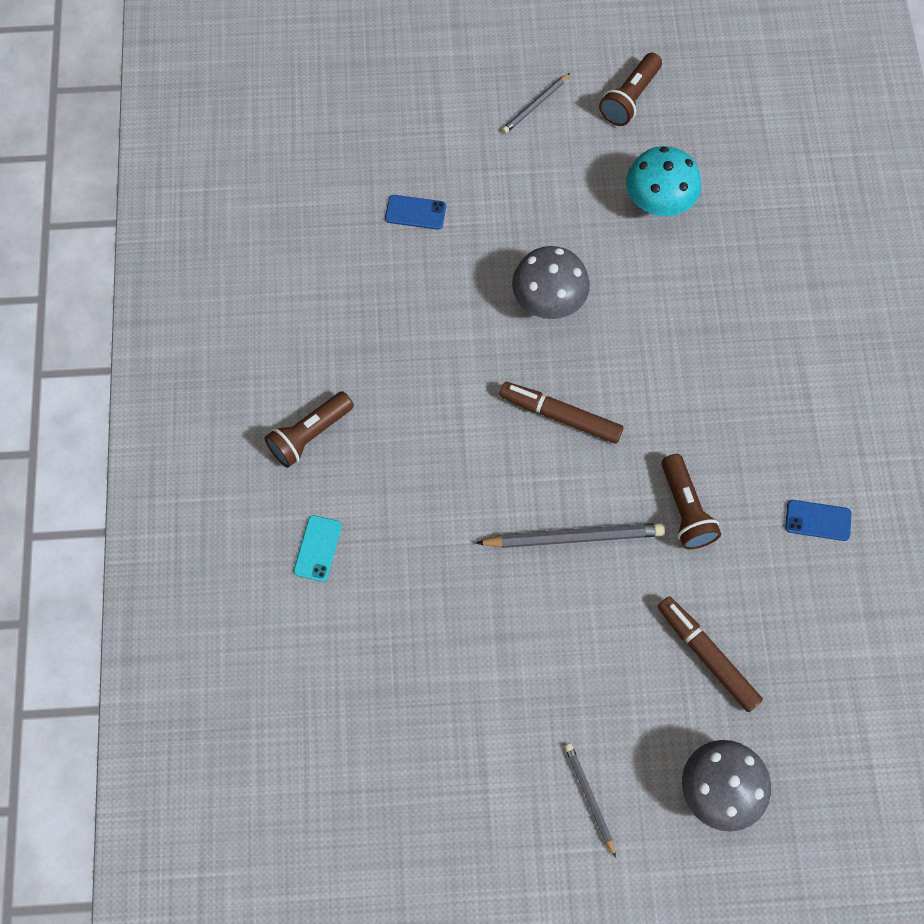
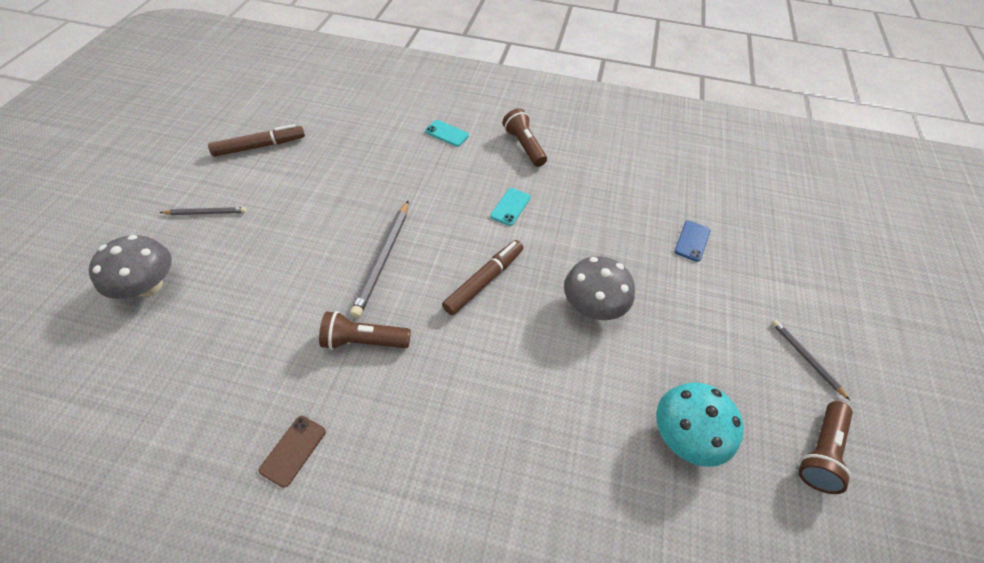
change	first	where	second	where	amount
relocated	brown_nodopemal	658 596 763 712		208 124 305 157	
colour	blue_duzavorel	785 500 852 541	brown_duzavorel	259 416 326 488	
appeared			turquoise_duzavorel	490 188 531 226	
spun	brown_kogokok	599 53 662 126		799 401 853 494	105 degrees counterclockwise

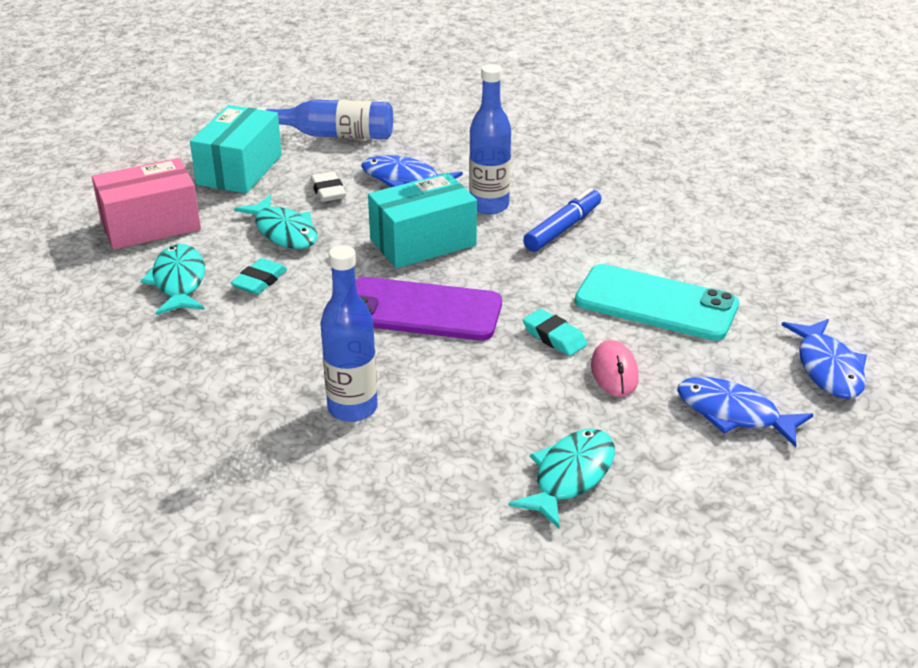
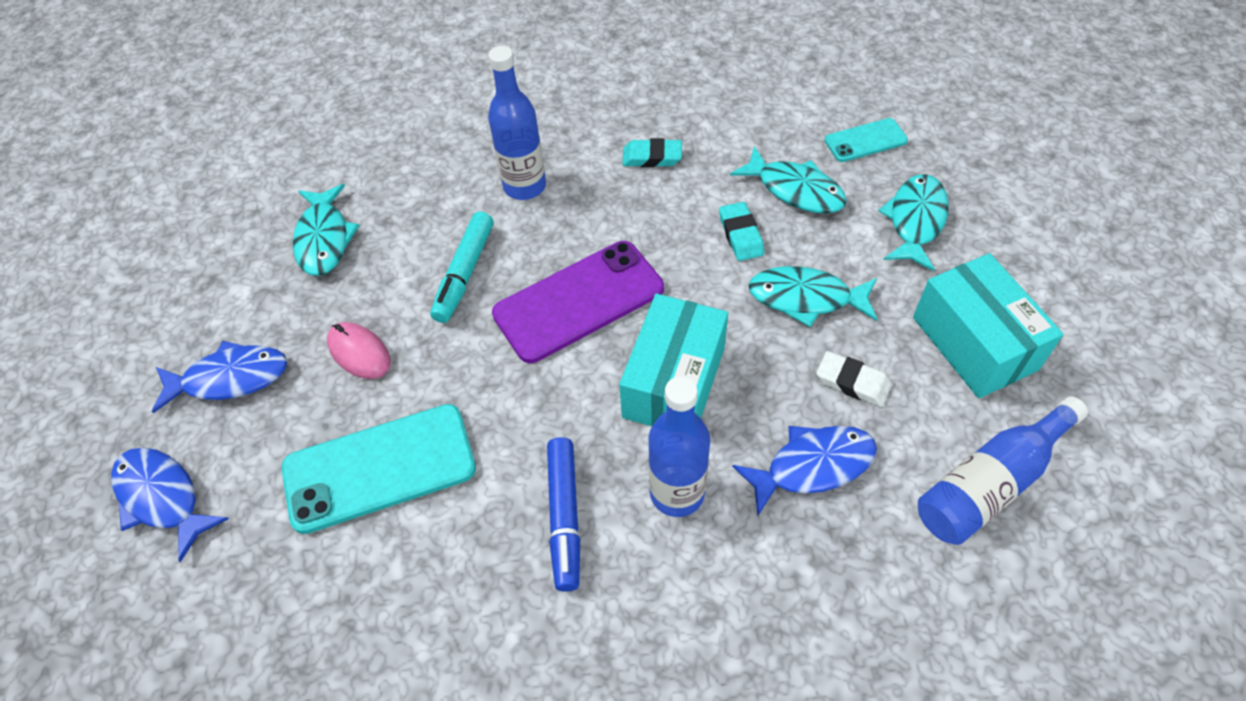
change	first	where	second	where	amount
appeared			turquoise_nodopemal	430 211 494 323	
relocated	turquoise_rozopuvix	523 309 587 356		622 138 682 167	
appeared			turquoise_duzavorel	824 118 908 162	
exchanged	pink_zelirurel	92 158 201 250	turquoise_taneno	878 174 949 271	

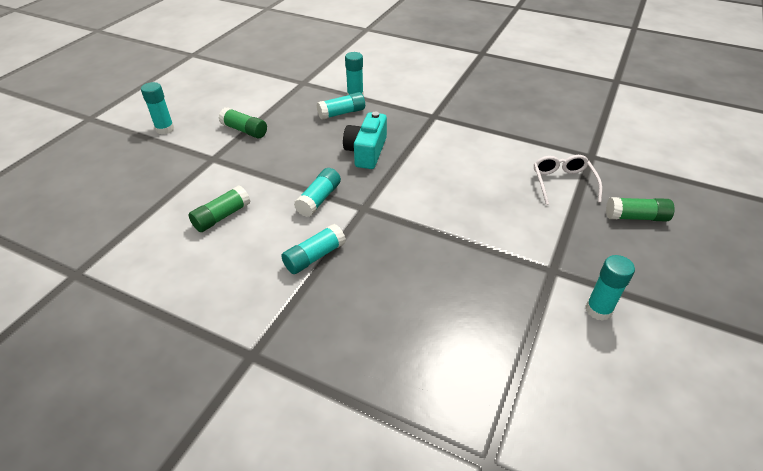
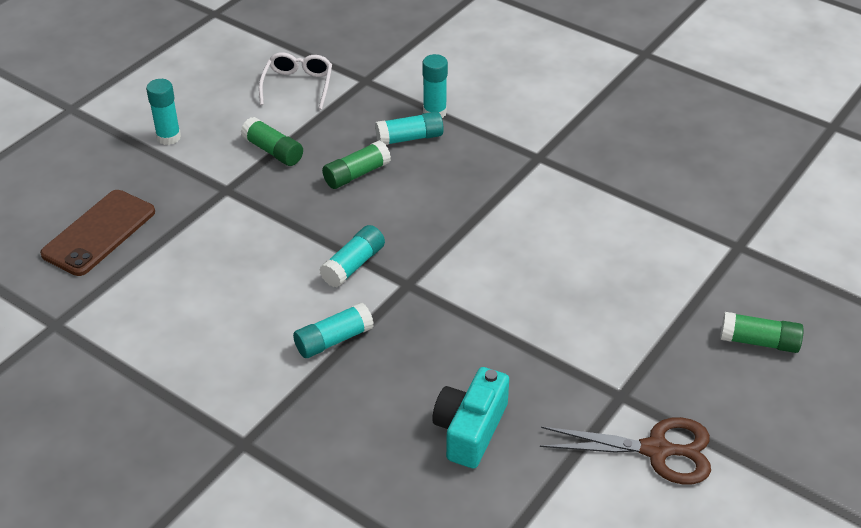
change	first	where	second	where	amount
appeared			brown_duzavorel	40 190 155 276	
relocated	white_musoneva	534 155 602 205		259 52 332 109	
relocated	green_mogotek	188 185 250 232		322 140 391 189	
relocated	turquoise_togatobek	343 112 387 169		432 367 509 468	
exchanged	turquoise_mogotek	585 255 635 321	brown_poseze	540 417 711 484	

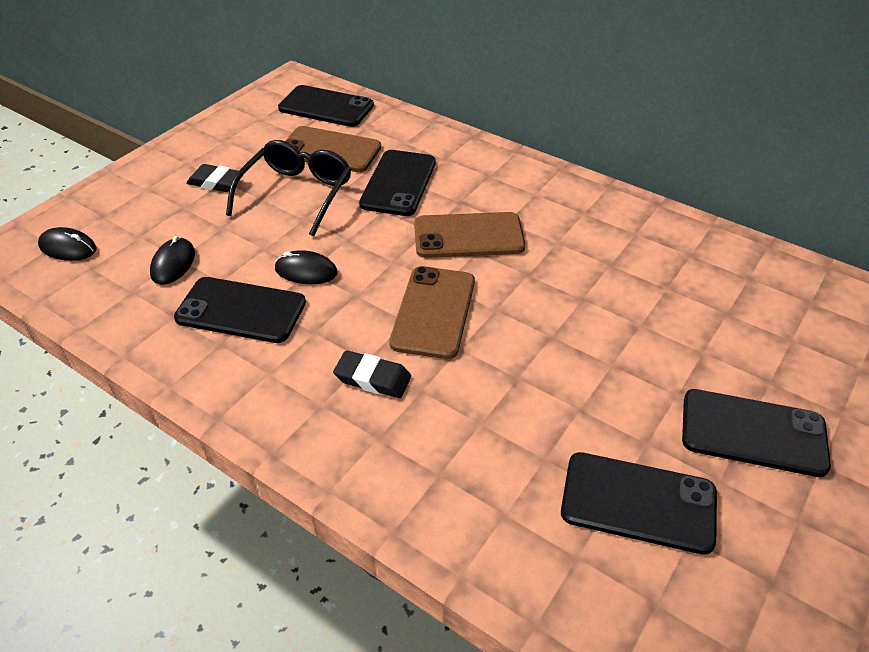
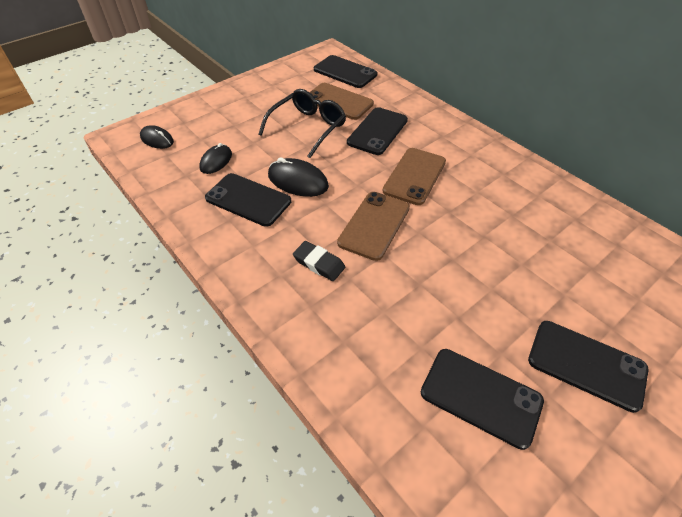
change	first	where	second	where	amount
size	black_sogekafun	275 250 338 284		268 157 329 197	x1.51
spun	brown_duzavorel	414 212 525 258		383 148 446 205	75 degrees counterclockwise
missing	black_rozopuvix	186 164 239 192			

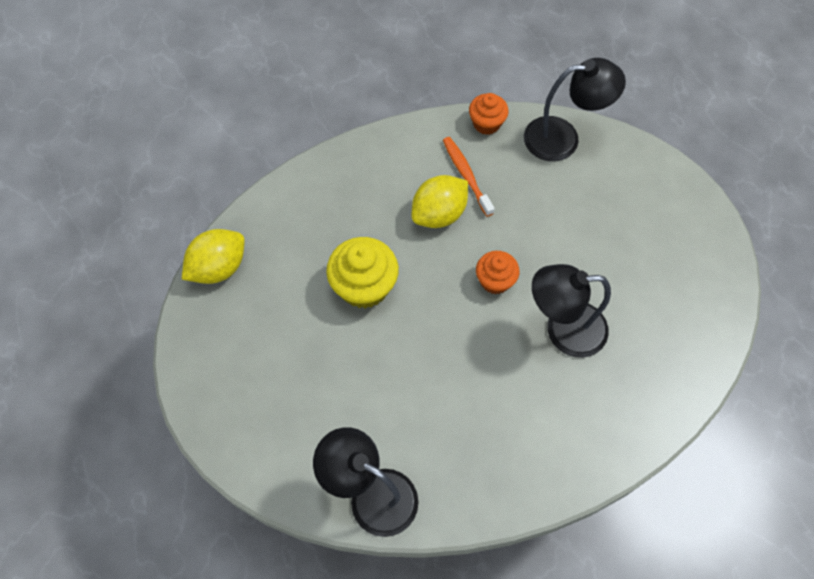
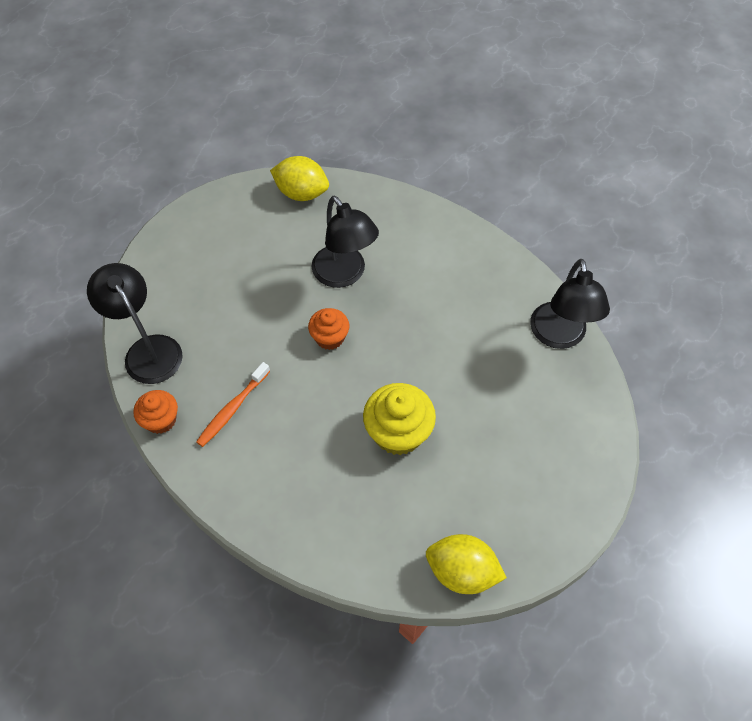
change	first	where	second	where	amount
relocated	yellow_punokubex	412 175 468 228		270 156 329 201	

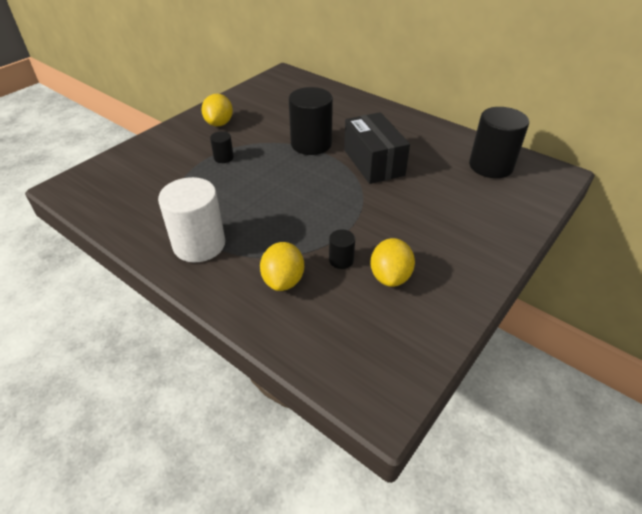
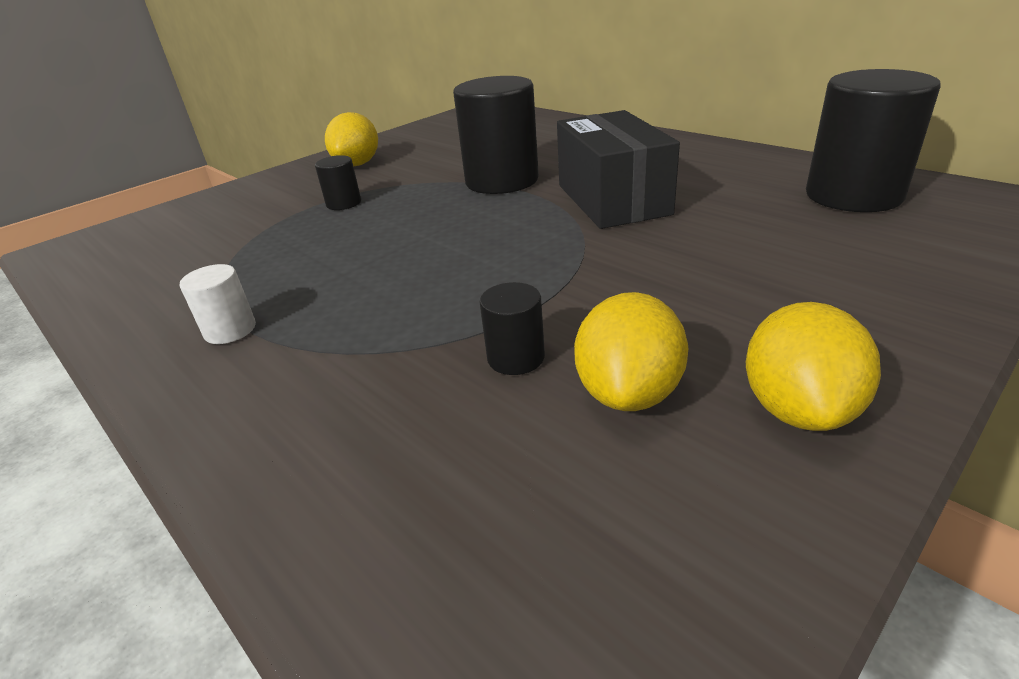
change	first	where	second	where	amount
size	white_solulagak	158 177 225 263		180 264 256 344	x0.46
relocated	yellow_punokubex	260 242 304 291		746 302 881 431	

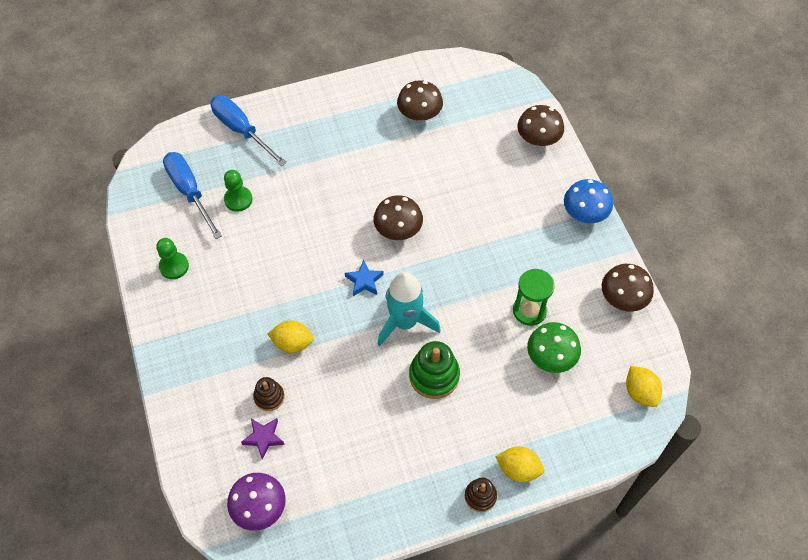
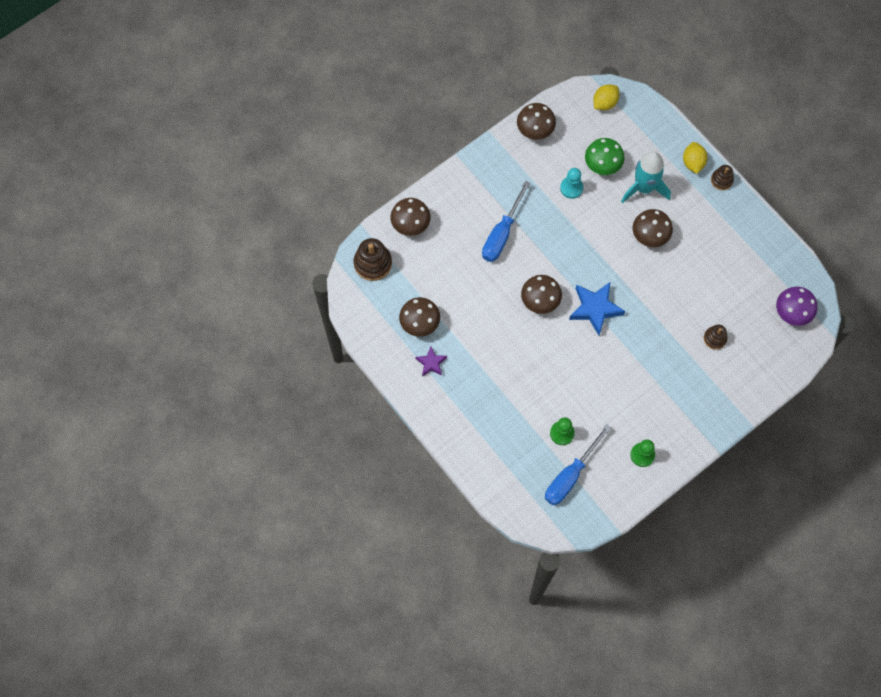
change	first	where	second	where	amount
appeared			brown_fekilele	354 238 392 281	
relocated	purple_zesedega	241 418 285 460		415 346 447 376	
relocated	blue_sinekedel	210 96 287 166		482 181 530 262	
exchanged	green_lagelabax	513 269 555 326	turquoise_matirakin	560 168 583 199	
size	blue_zesedega	345 260 384 296		569 282 625 335	x1.77
relocated	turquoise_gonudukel	377 272 441 347		621 151 671 203	
exchanged	green_fekilele	409 341 460 399	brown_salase	633 209 673 247	
missing	yellow_punokubex	268 320 314 353			
missing	blue_salase	564 179 613 223			

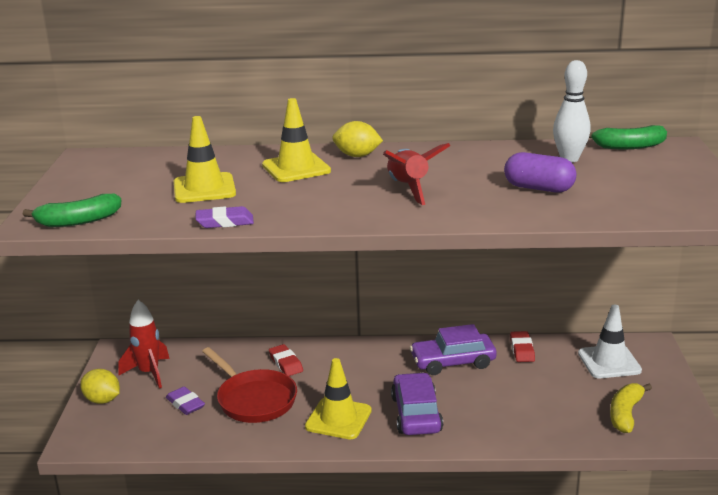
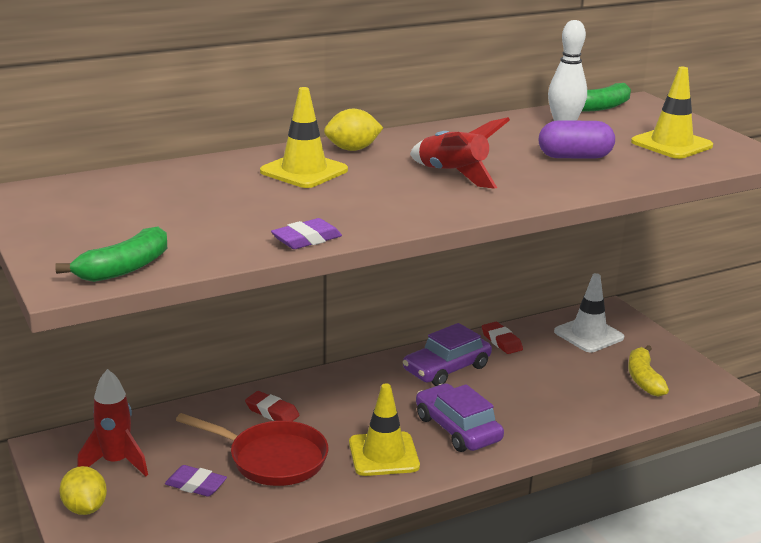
change	first	where	second	where	amount
spun	yellow_punokubex	80 369 120 404		59 466 107 515	60 degrees clockwise
relocated	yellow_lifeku	174 116 236 203		631 67 713 159	

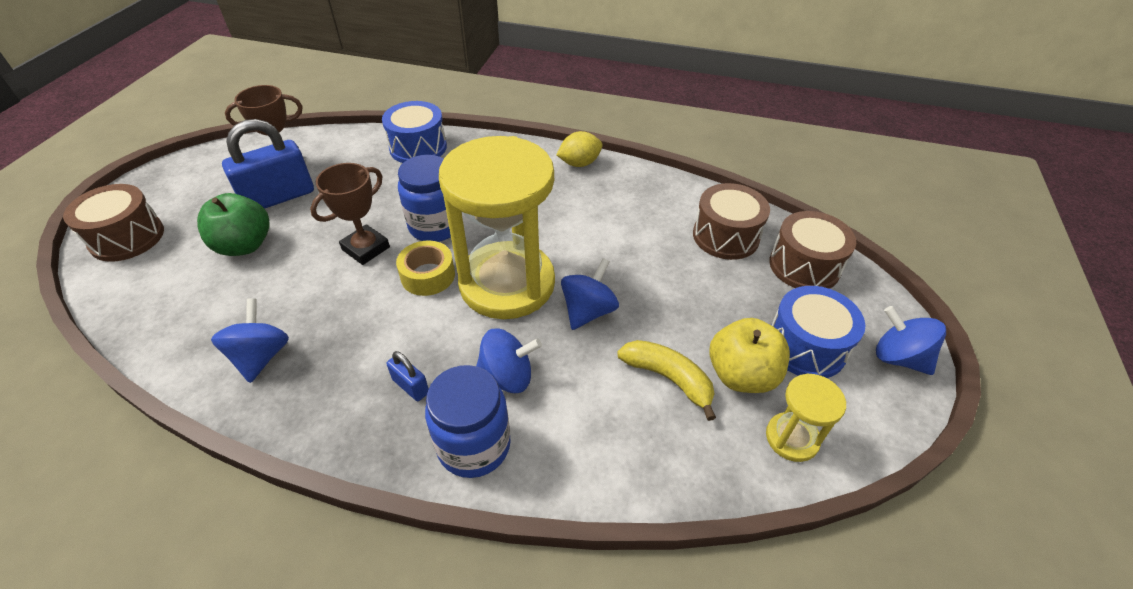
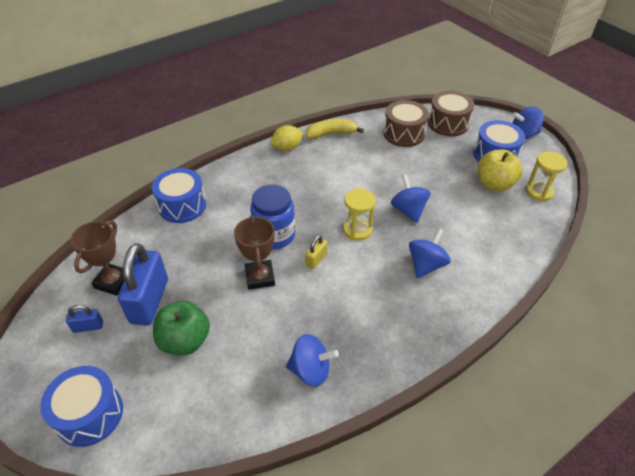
change	first	where	second	where	amount
colour	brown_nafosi	63 184 164 262	blue_nafosi	40 366 123 447	
relocated	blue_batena	386 351 429 401		66 305 103 333	
spun	yellow_punokubex	556 131 603 167		270 125 303 151	45 degrees clockwise
spun	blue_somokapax	211 298 289 383		286 334 339 387	150 degrees clockwise
exchanged	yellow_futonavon	396 241 455 296	yellow_batena	305 235 327 269	
relocated	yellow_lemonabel	617 340 716 421		306 119 364 139	
size	yellow_lagelabax	439 136 555 319		343 188 376 241	x0.44
missing	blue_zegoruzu	425 365 511 478			

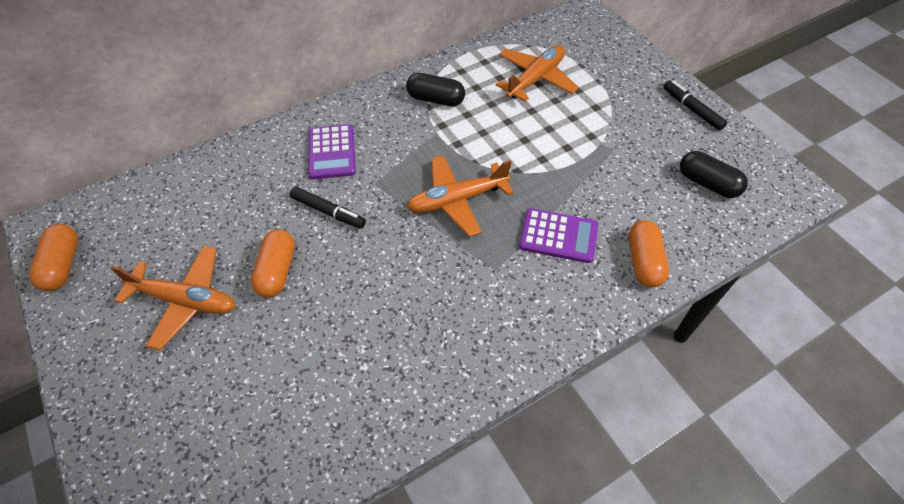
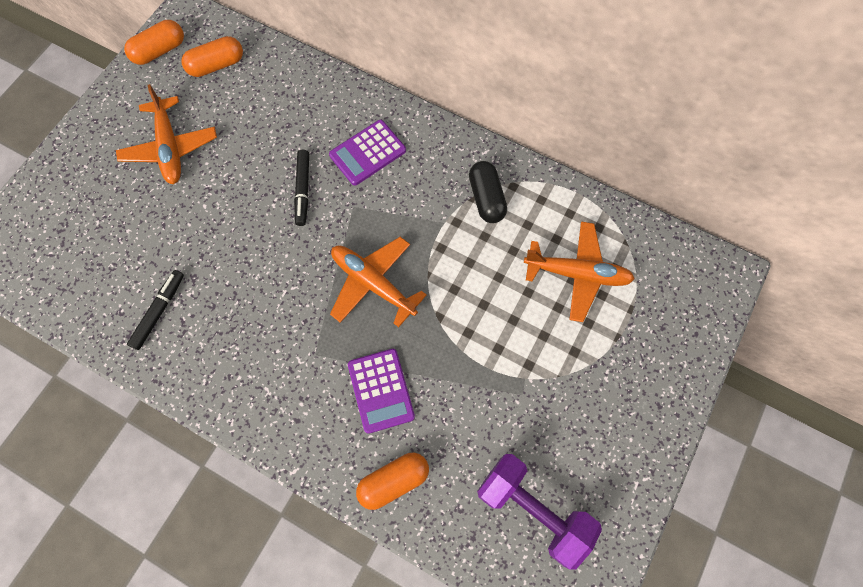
change	first	where	second	where	amount
relocated	black_nodopemal	663 80 727 131		127 270 184 350	
relocated	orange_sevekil	251 229 295 298		182 36 243 77	
exchanged	black_sevekil	680 151 748 198	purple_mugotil	477 454 602 570	

